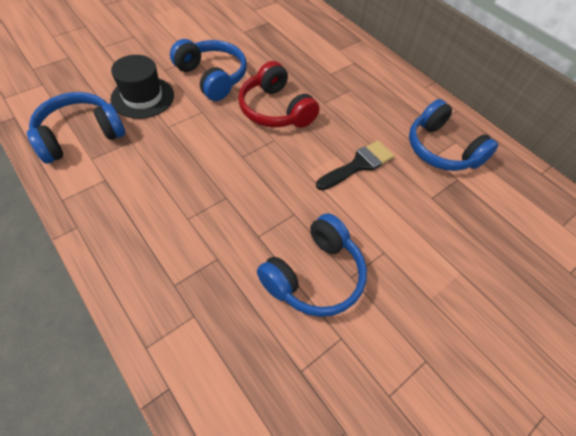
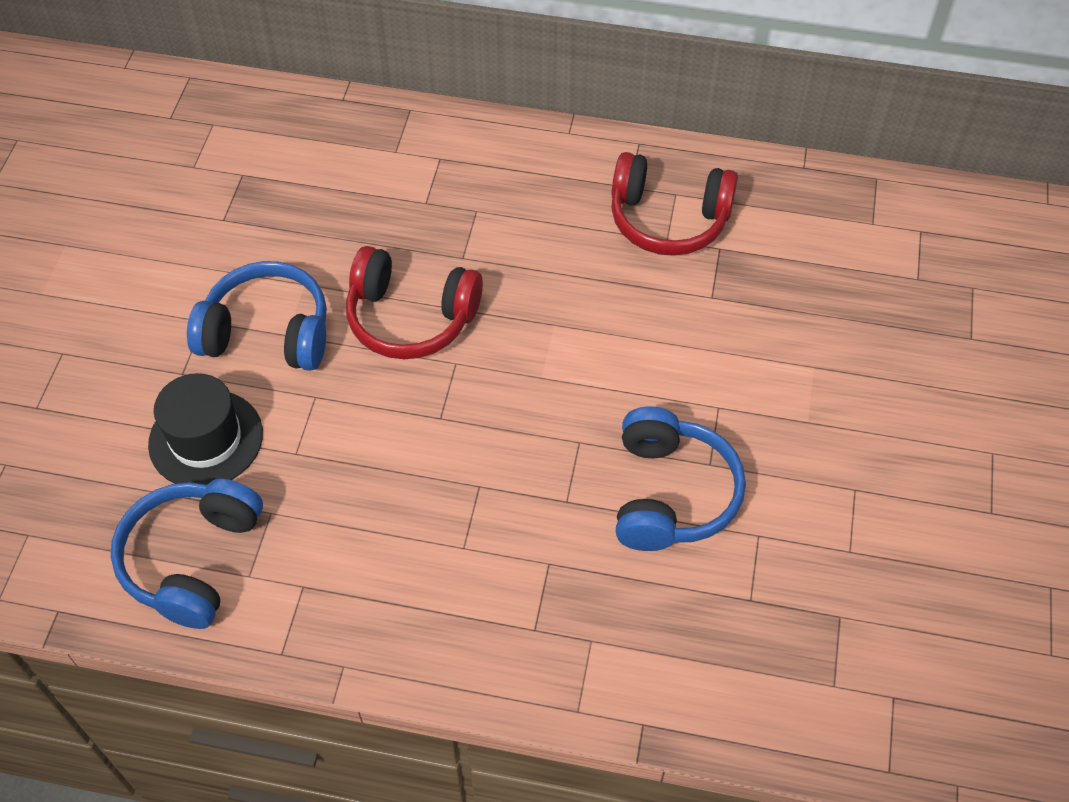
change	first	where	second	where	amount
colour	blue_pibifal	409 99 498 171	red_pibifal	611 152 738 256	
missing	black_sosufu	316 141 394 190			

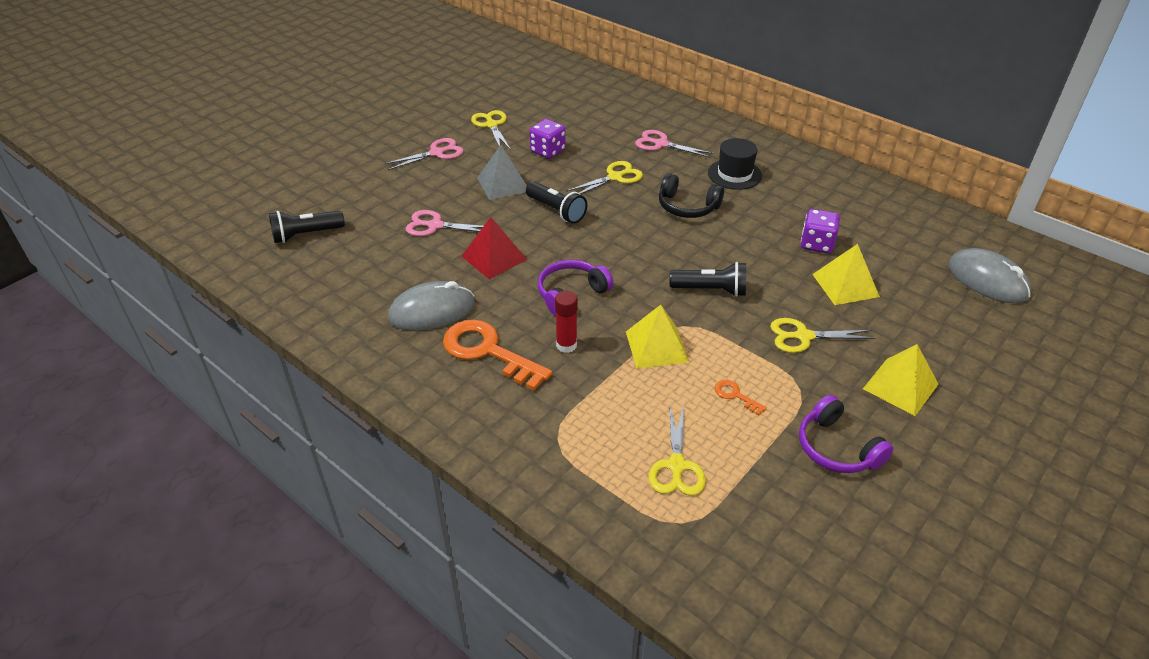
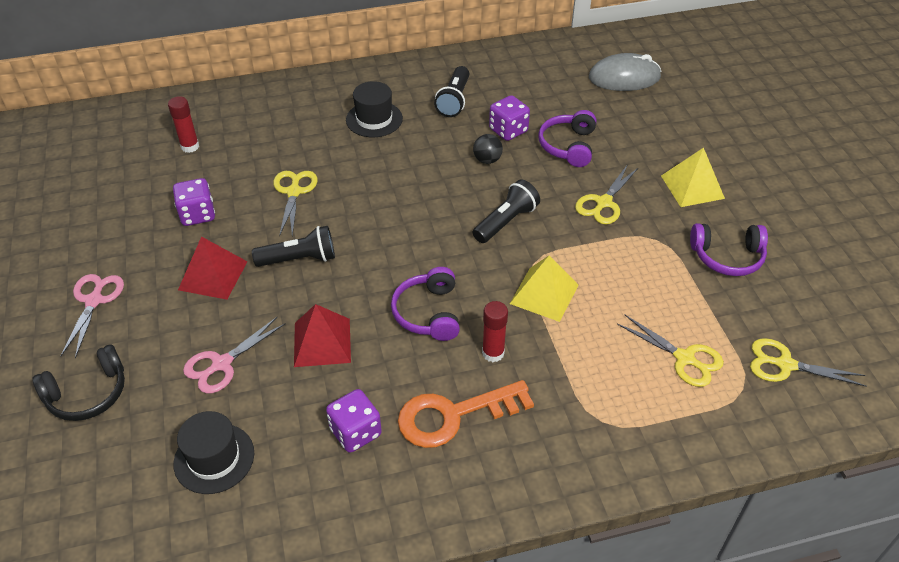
change	first	where	second	where	amount
relocated	black_pibifal	659 173 724 218		32 344 125 421	
appeared			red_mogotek	168 96 199 153	
appeared			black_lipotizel	173 411 254 494	
colour	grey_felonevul	477 145 527 200	red_felonevul	178 236 248 300	
exchanged	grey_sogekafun	388 281 475 331	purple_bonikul	326 389 382 453	
relocated	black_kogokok	269 211 345 243		434 66 469 117	
appeared			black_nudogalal	473 134 503 164	
exchanged	yellow_felonevul	812 244 880 305	purple_pibifal	539 110 596 167	
relocated	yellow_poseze	471 110 511 150		750 338 866 387	
missing	pink_poseze	635 130 714 158			
missing	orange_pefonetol	715 380 767 415			

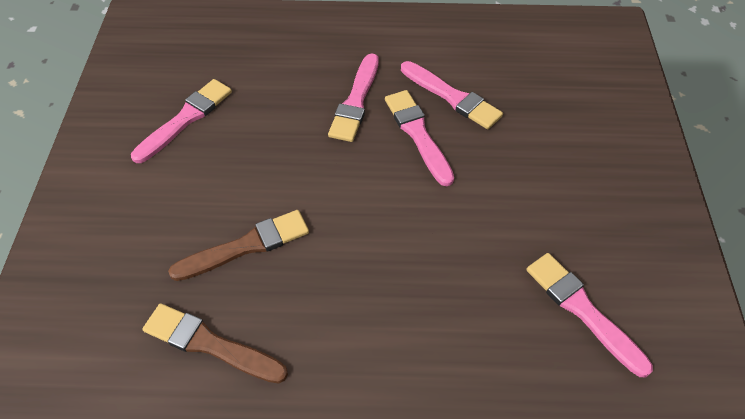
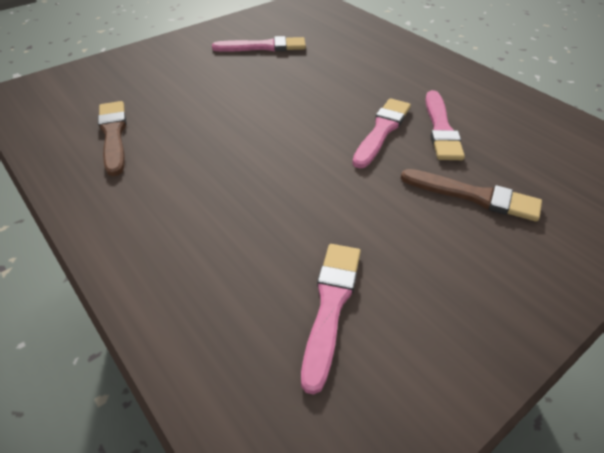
change	first	where	second	where	amount
relocated	brown_sosufu	168 210 309 281		401 169 542 222	
missing	pink_sosufu	328 53 379 142			

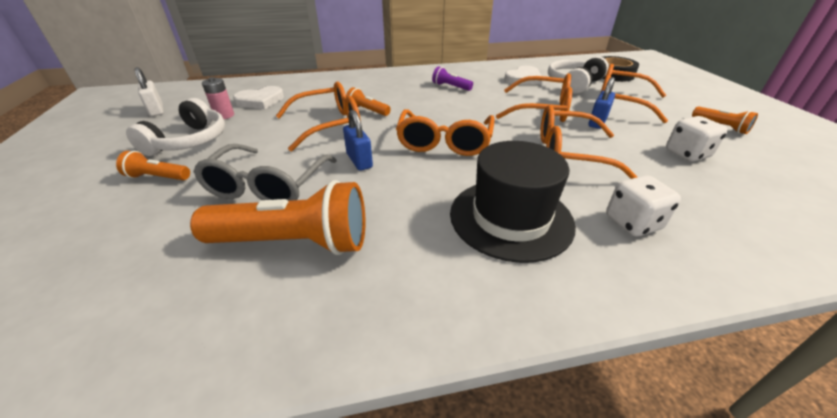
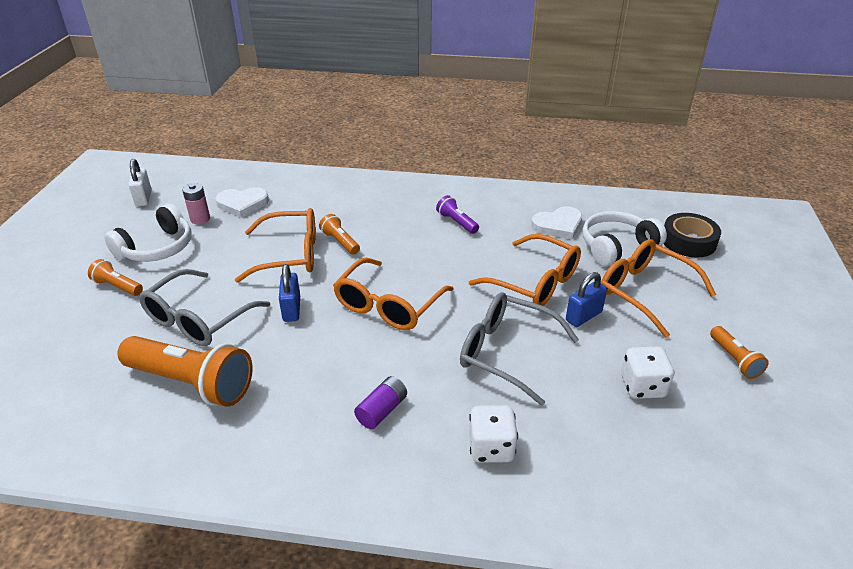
change	first	where	second	where	amount
exchanged	black_lipotizel	450 141 576 263	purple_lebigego	354 376 407 429	
colour	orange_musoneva	540 105 637 179	grey_musoneva	460 292 579 406	

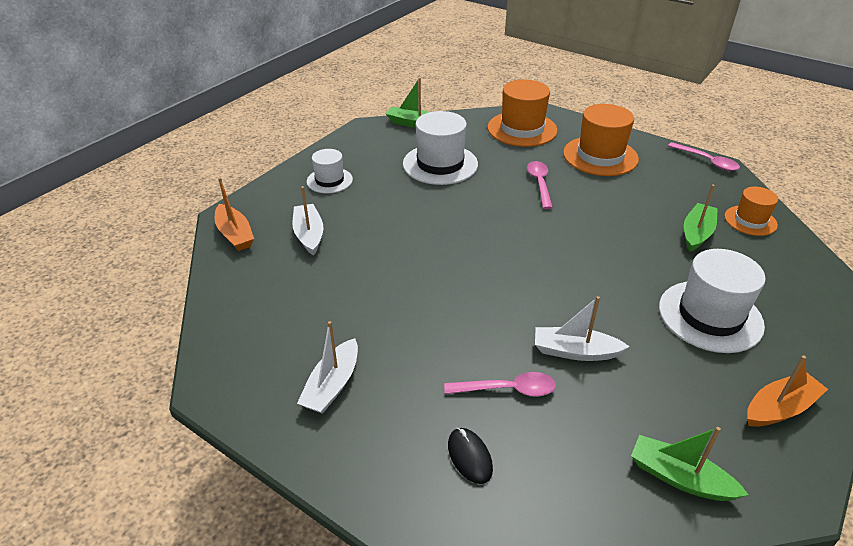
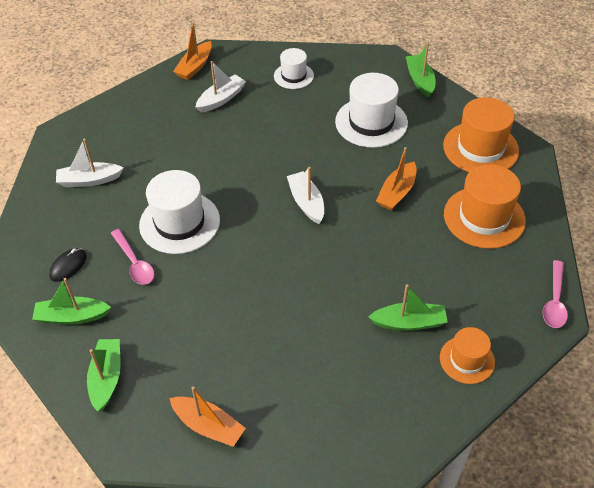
change	first	where	second	where	amount
appeared			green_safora	32 278 111 325	
relocated	white_lipotizel	659 249 766 353		139 170 220 254	
relocated	white_safora	535 296 630 361		287 167 324 224	
exchanged	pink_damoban	527 161 553 209	orange_safora	376 147 417 210	

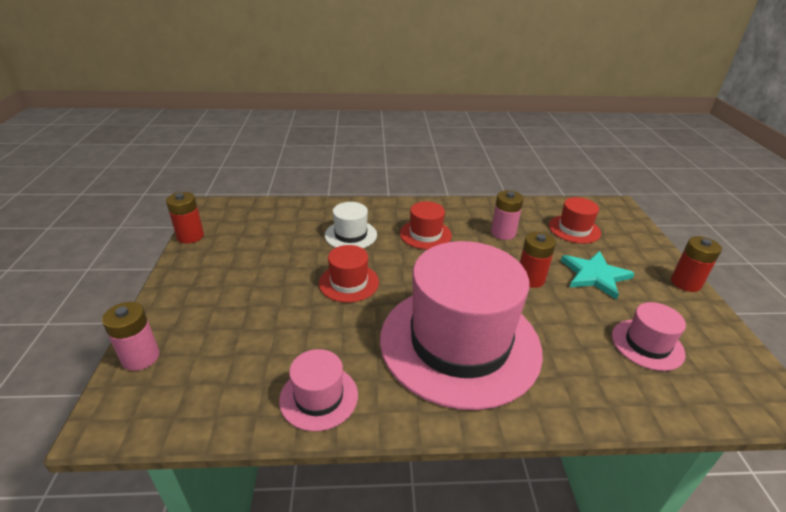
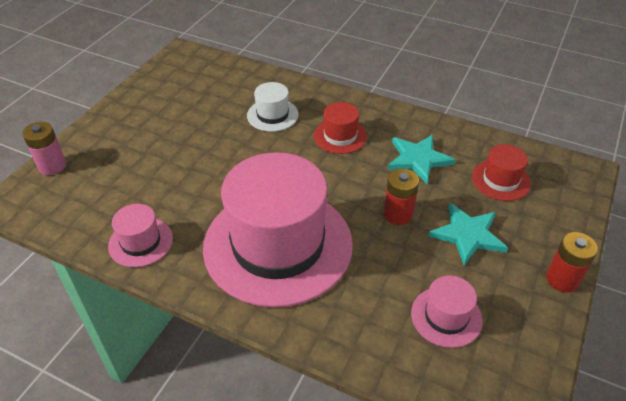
change	first	where	second	where	amount
exchanged	pink_lebigego	491 190 524 240	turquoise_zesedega	387 135 455 184	
missing	red_lebigego	166 192 204 244			
missing	red_lipotizel	319 245 379 303			

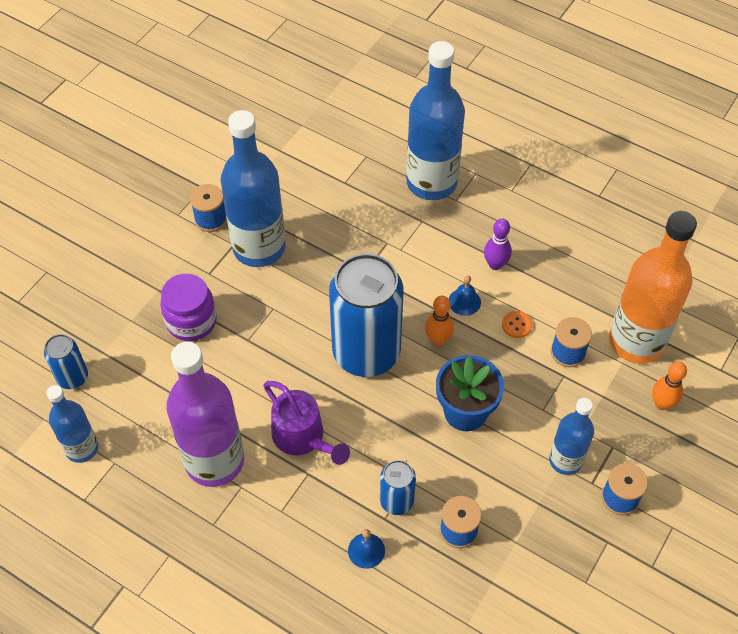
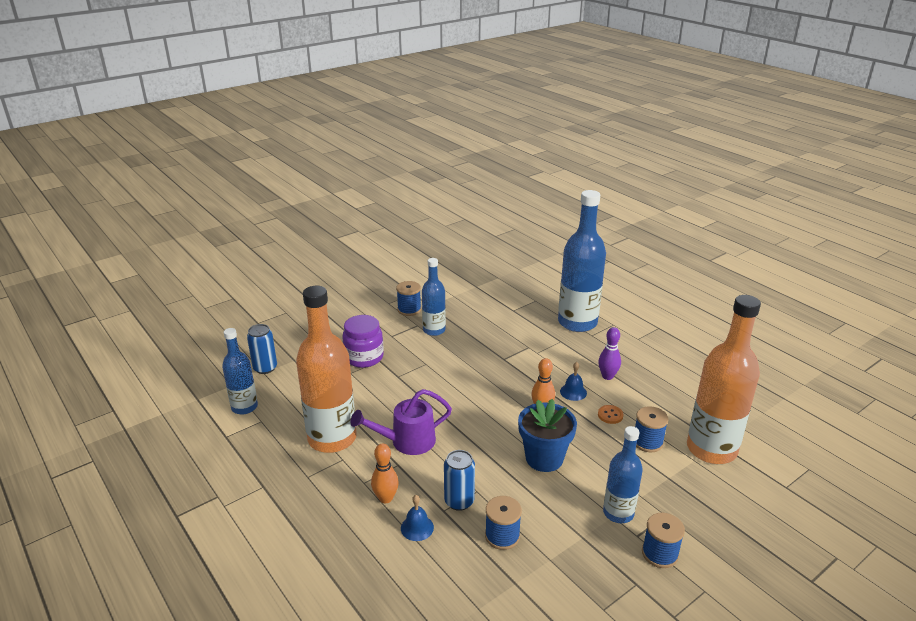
change	first	where	second	where	amount
colour	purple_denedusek	166 342 244 487	orange_denedusek	296 286 357 453	
spun	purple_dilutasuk	263 381 350 465		351 389 452 455	90 degrees clockwise
relocated	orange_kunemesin	652 362 687 410		371 444 399 503	
size	blue_denedusek	221 110 286 267		422 258 446 336	x0.57
missing	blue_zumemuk	329 254 403 377			

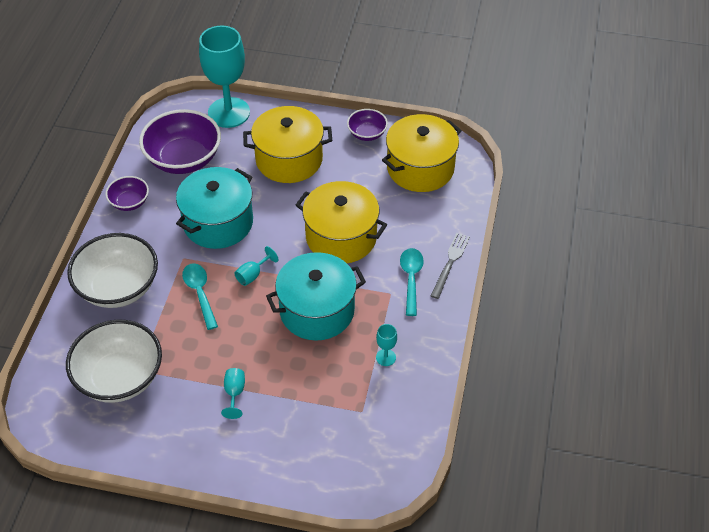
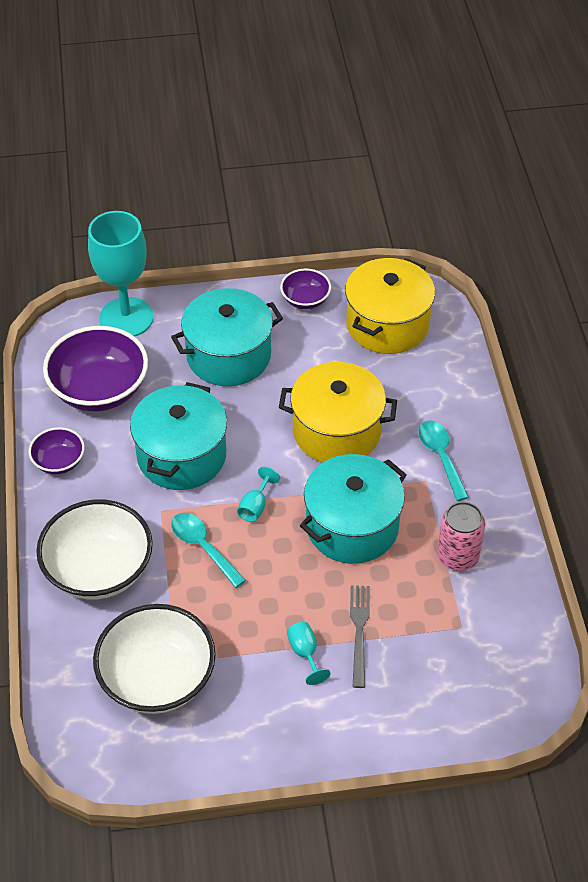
change	first	where	second	where	amount
colour	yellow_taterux	243 106 332 183	turquoise_taterux	171 288 283 386	
relocated	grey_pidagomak	431 233 470 299		350 585 370 688	
exchanged	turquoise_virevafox	376 324 397 366	pink_zumemuk	437 502 485 571	

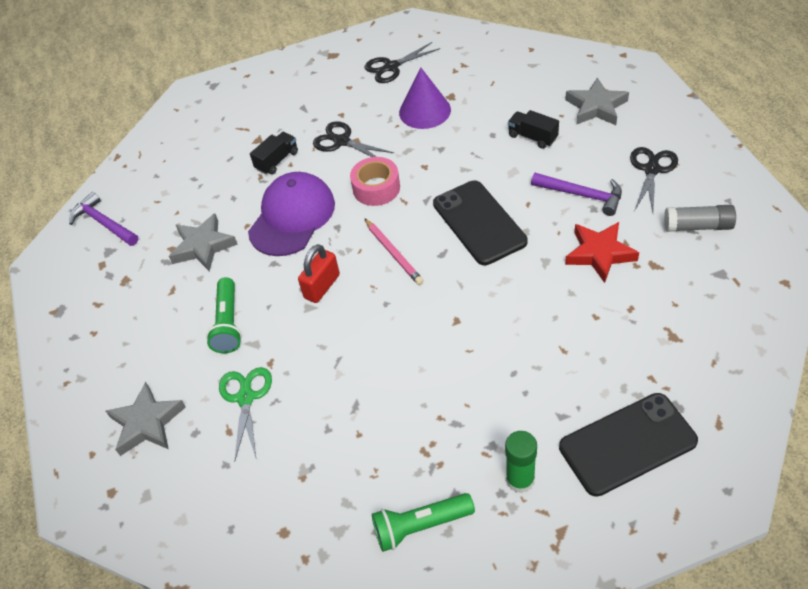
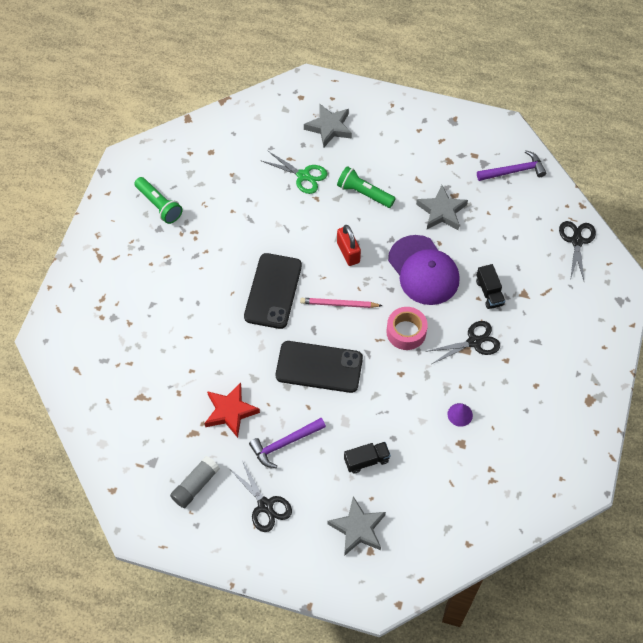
change	first	where	second	where	amount
spun	green_kogokok	372 493 475 552		134 177 183 224	120 degrees clockwise
relocated	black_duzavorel	559 393 698 497		244 253 302 329	
size	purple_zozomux	399 67 451 129		448 403 473 427	x0.52
relocated	black_poseze	364 42 440 83		559 221 596 281	
missing	green_mogotek	505 431 537 493			

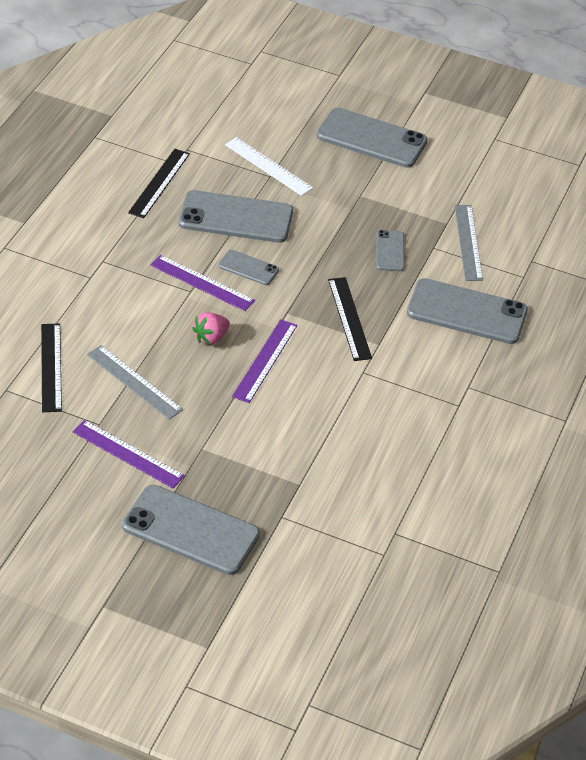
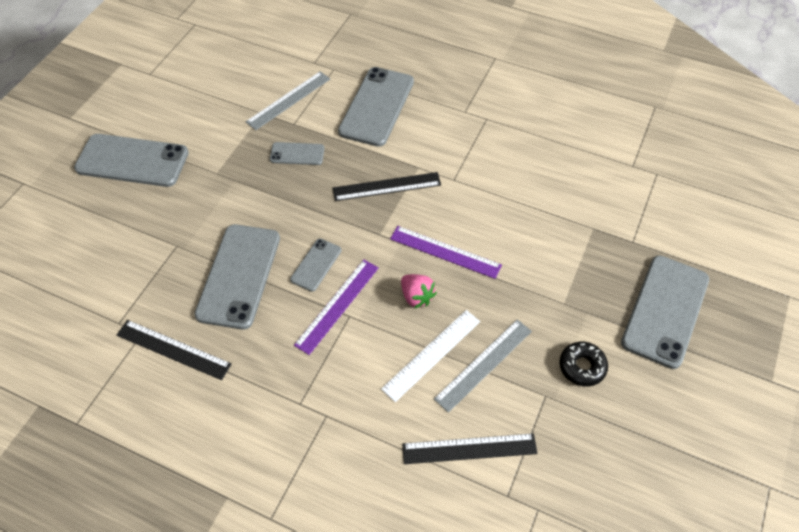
change	first	where	second	where	amount
spun	grey_duzavorel	316 107 428 168		74 134 189 187	75 degrees clockwise
spun	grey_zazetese	455 205 483 281		246 71 330 130	45 degrees counterclockwise
relocated	white_zazetese	225 137 313 196		381 310 480 402	
exchanged	purple_zazetese	73 420 185 488	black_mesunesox	559 342 608 387	

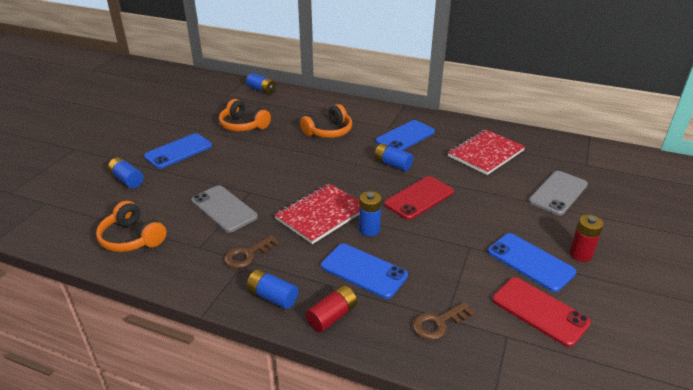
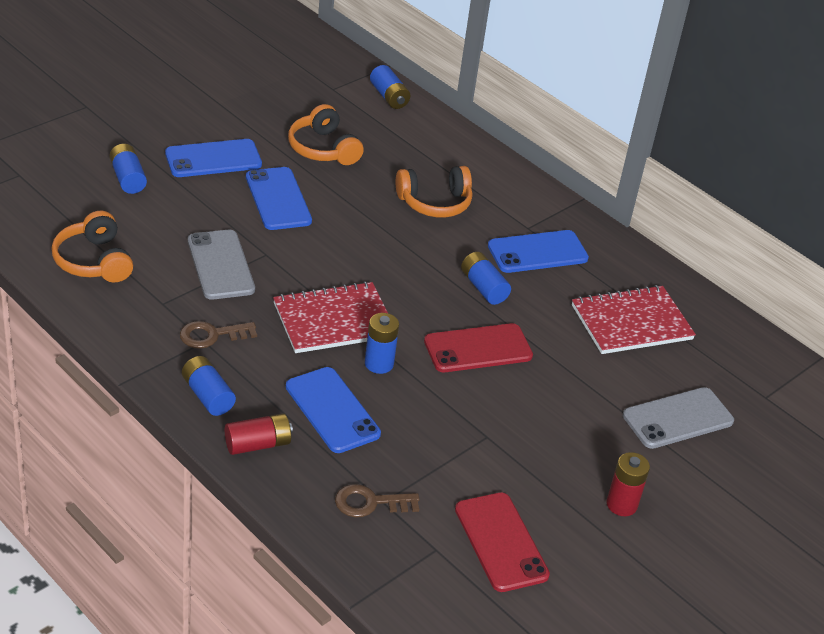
change	first	where	second	where	amount
relocated	blue_duzavorel	488 233 576 292		246 167 312 230	

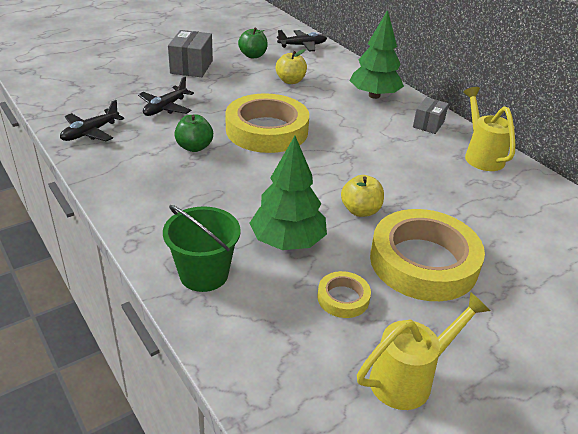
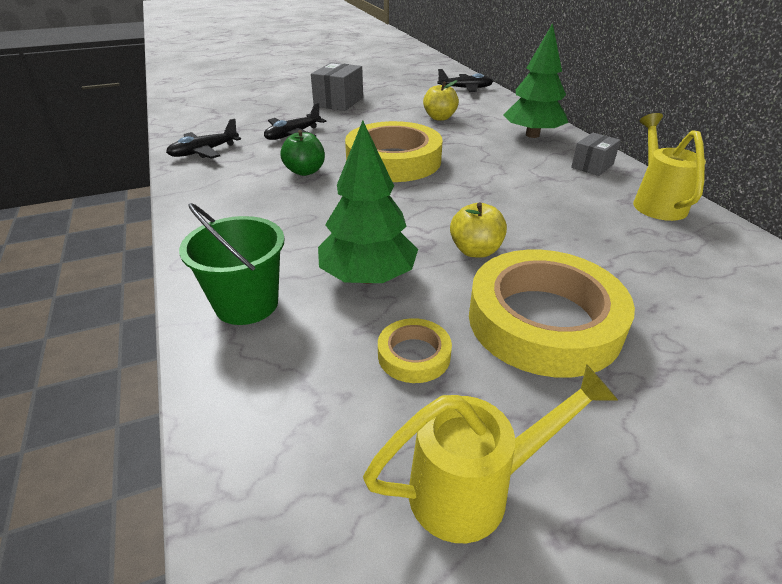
change	first	where	second	where	amount
missing	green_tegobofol	238 27 268 58			

